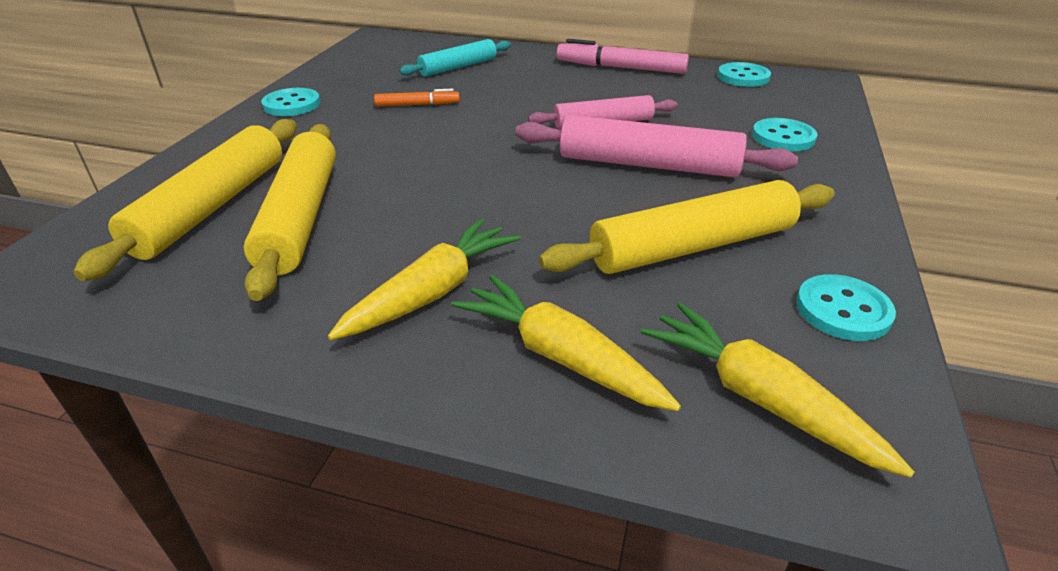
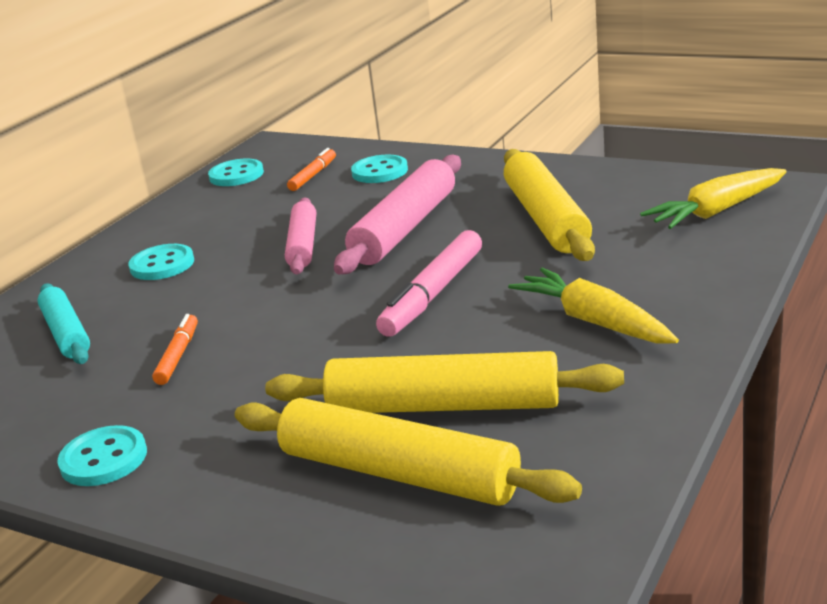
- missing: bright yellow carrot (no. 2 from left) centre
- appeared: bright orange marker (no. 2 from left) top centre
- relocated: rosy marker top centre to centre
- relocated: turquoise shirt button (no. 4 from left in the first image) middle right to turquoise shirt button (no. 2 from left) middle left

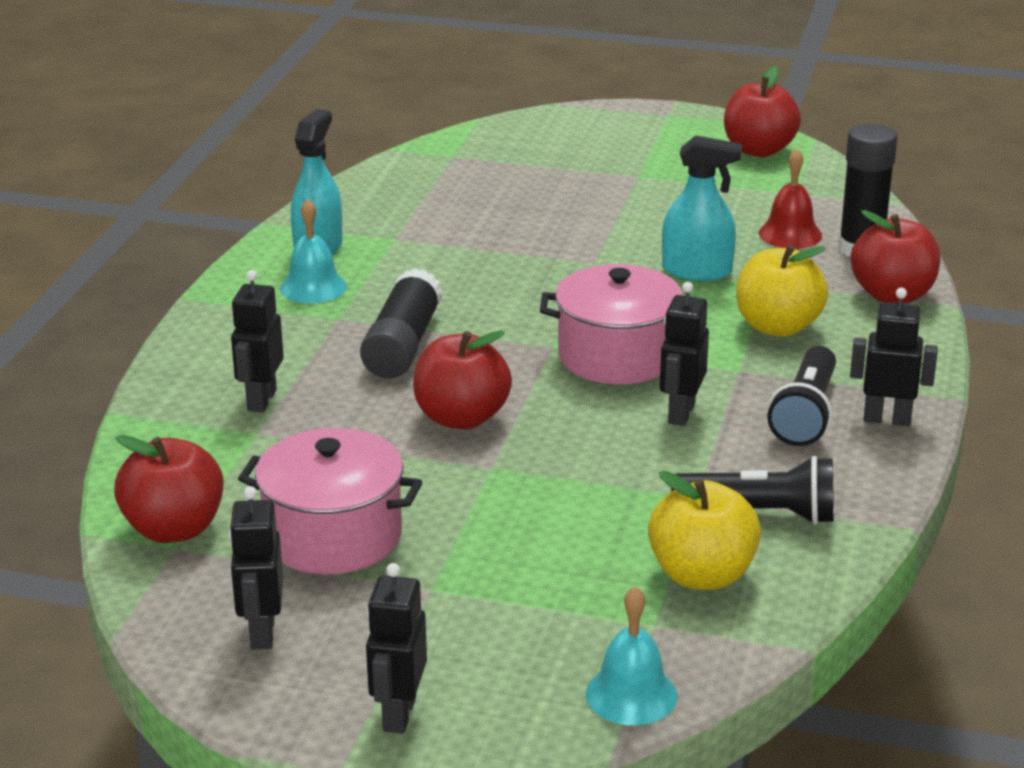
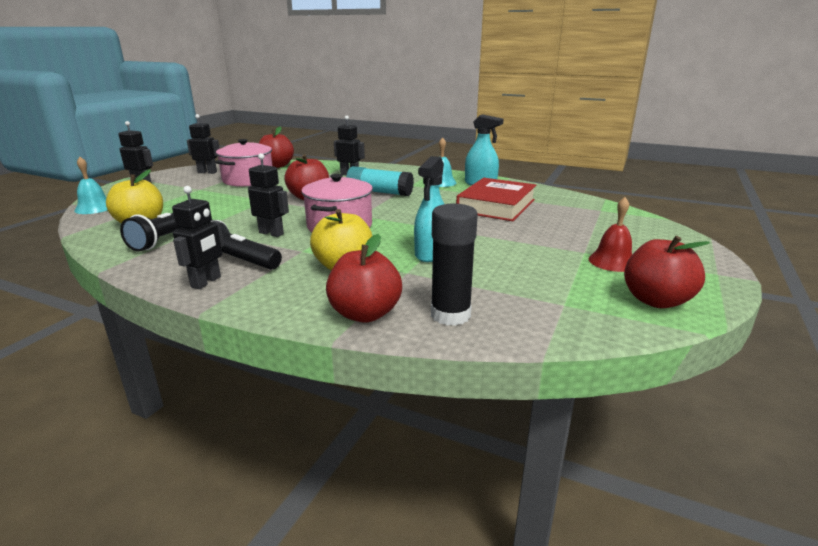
- appeared: scarlet hardback centre
- relocated: scarlet school bell top right to middle right
- colour: black stick of glue (no. 1 from left) centre to turquoise stick of glue top centre

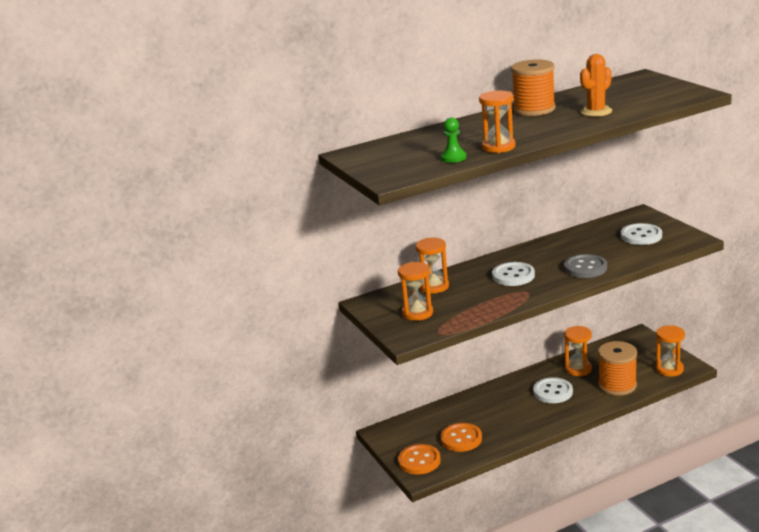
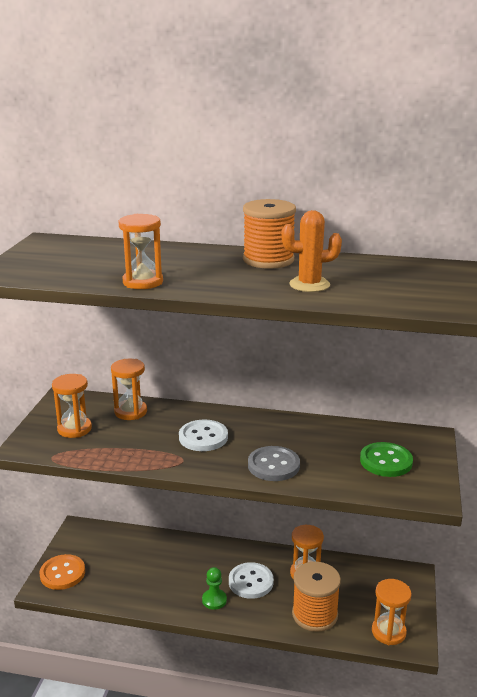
- missing: bright orange shirt button (no. 2 from left) bottom centre
- relocated: green pawn top centre to bottom centre
- colour: pure white shirt button (no. 3 from left) middle right to green shirt button middle right

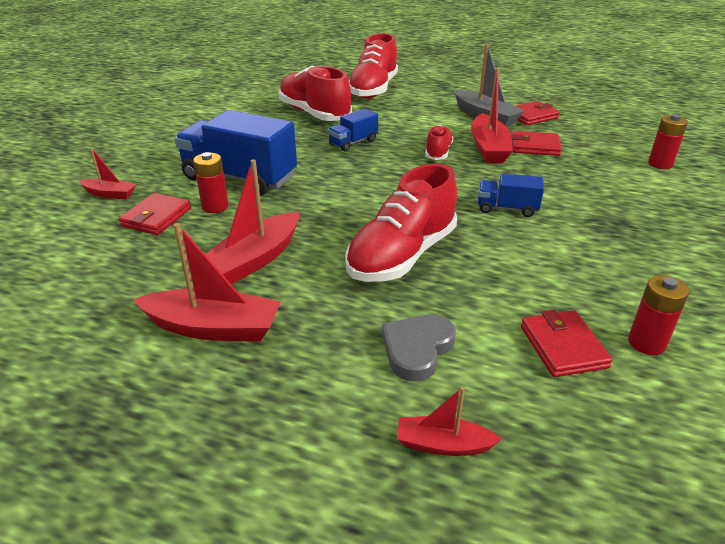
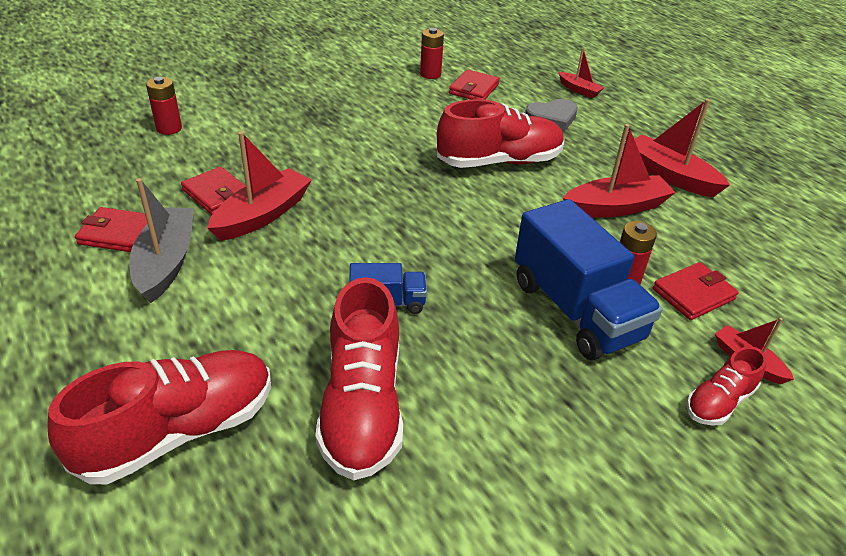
- missing: royal blue toy truck (no. 3 from left) middle right
- relocated: scarlet sneaker (no. 4 from left) top centre to bottom right

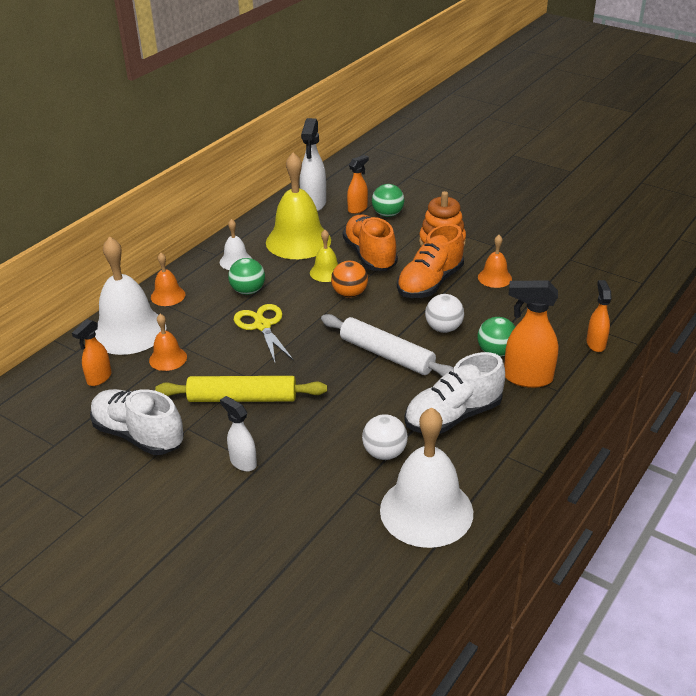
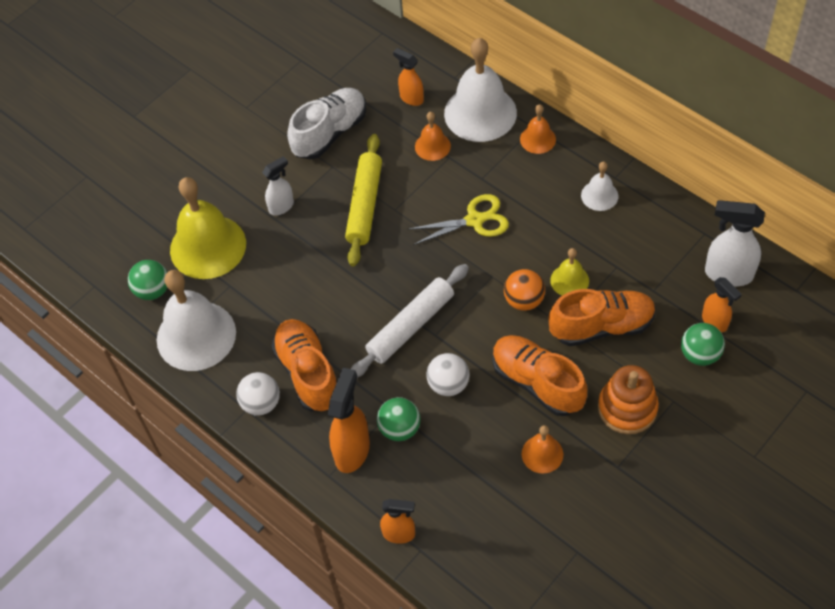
- relocated: green ball (no. 1 from left) centre to middle left
- relocated: bright yellow school bell (no. 1 from left) top centre to middle left
- relocated: pure white ball (no. 1 from left) centre to middle left
- colour: pure white sneaker (no. 2 from left) centre to bright orange sneaker (no. 1 from left) centre

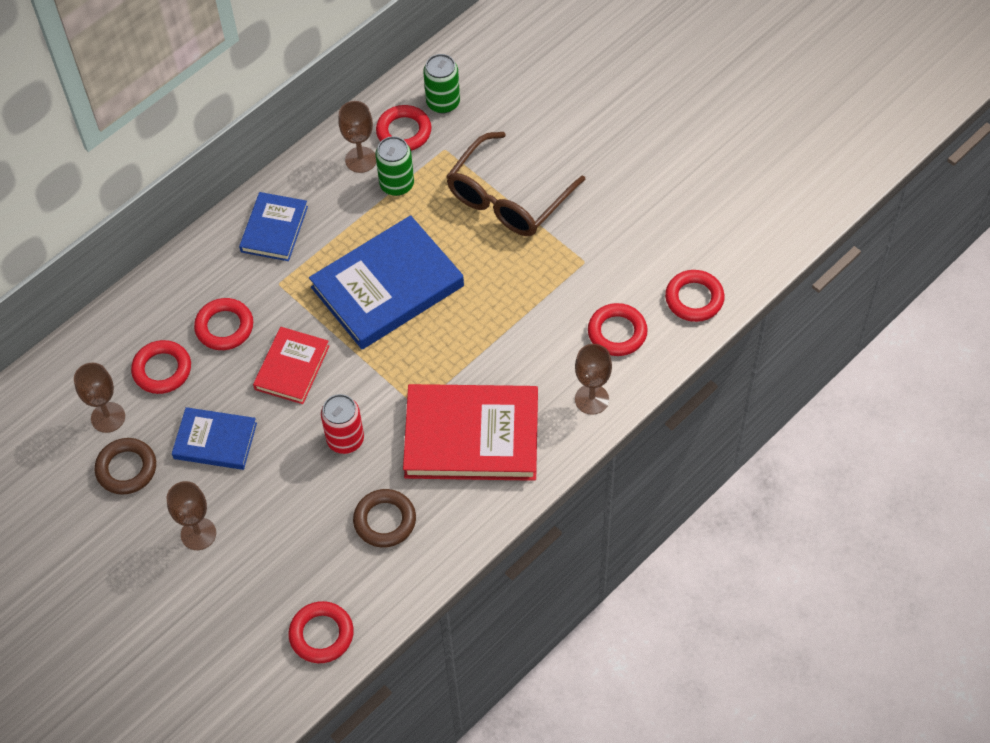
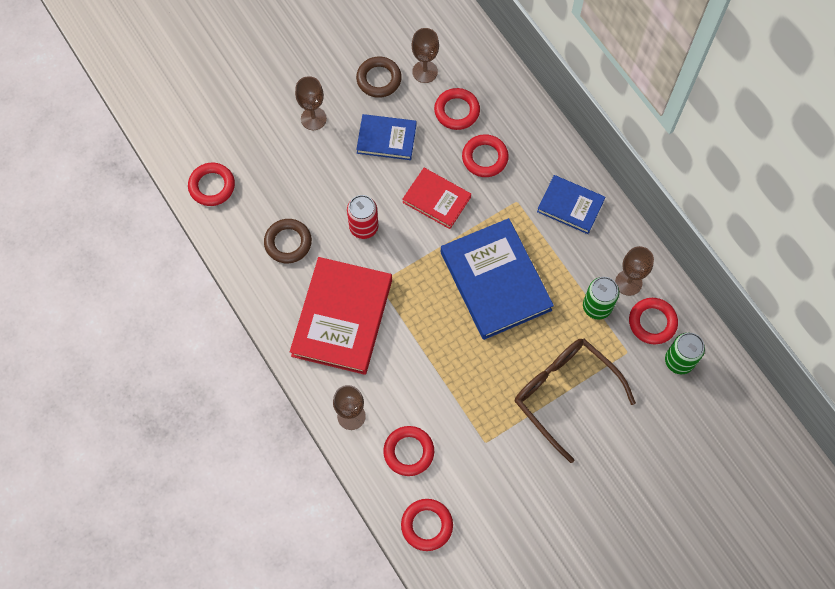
- spun: royal blue hardback (no. 1 from left) middle left = top centre 75 degrees clockwise

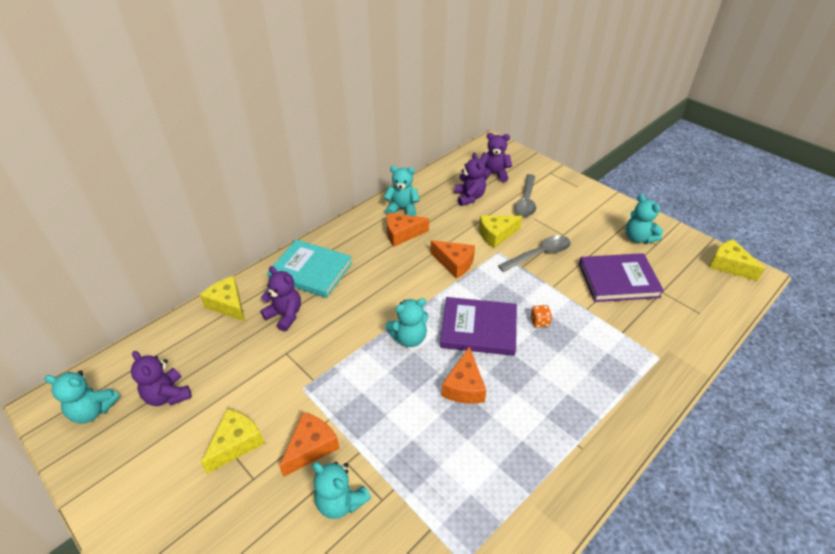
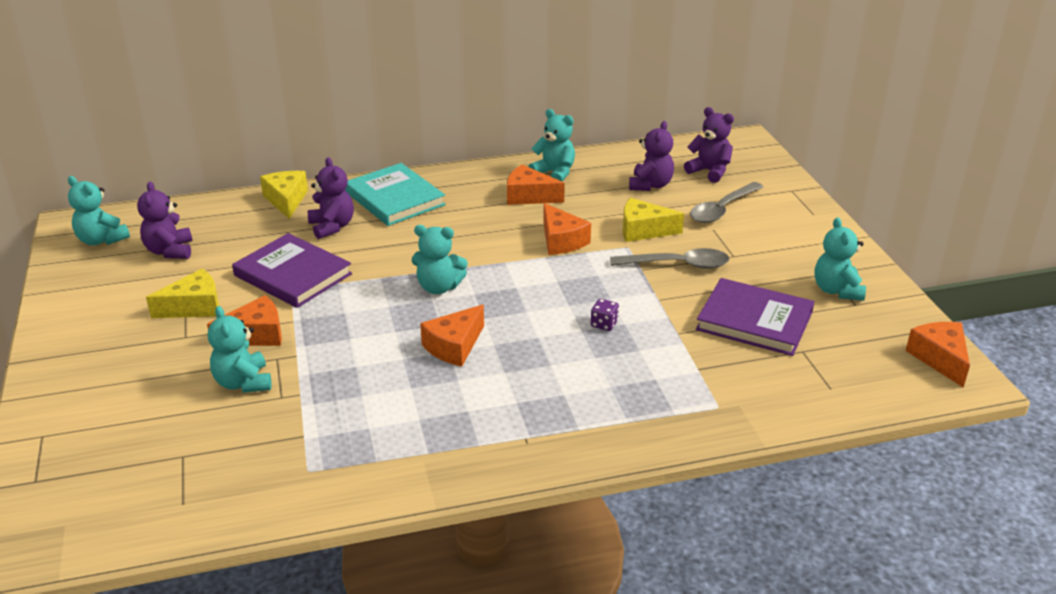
- relocated: royal purple hardback (no. 1 from left) centre to middle left
- colour: bright orange game die centre to royal purple game die centre
- colour: bright yellow cheese wedge (no. 4 from left) middle right to bright orange cheese wedge (no. 5 from left) middle right

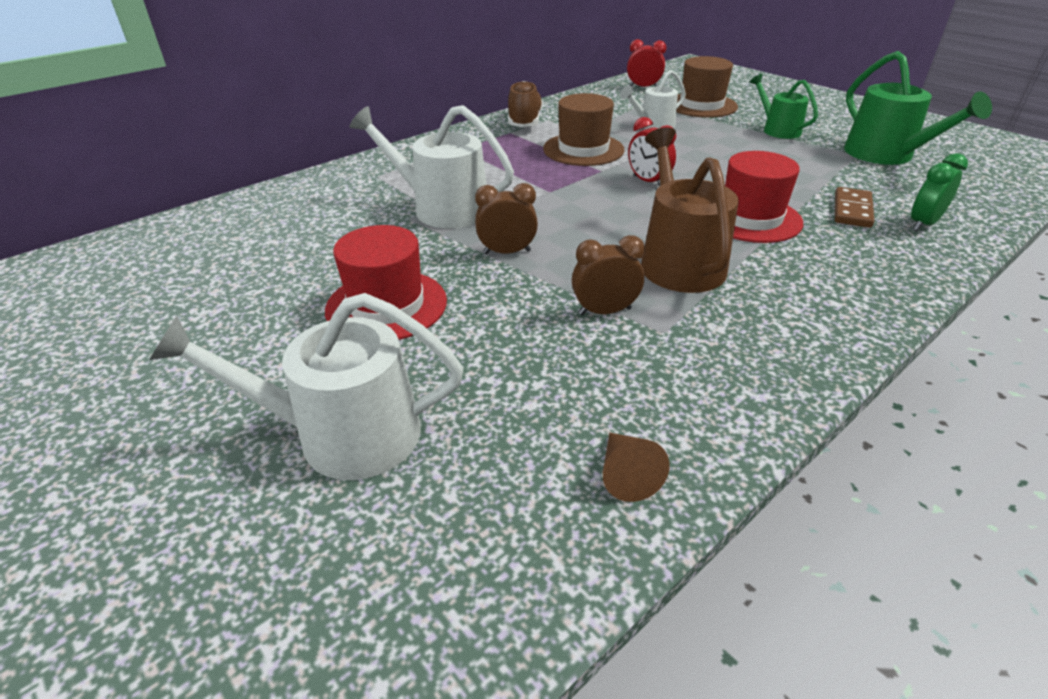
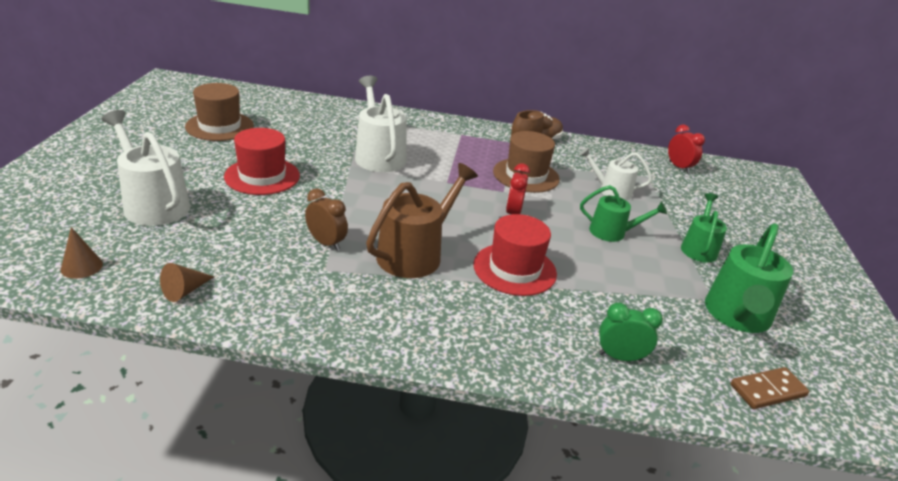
- missing: brown alarm clock (no. 1 from left) top centre
- appeared: brown cone (no. 1 from left) middle left
- appeared: green watering can (no. 1 from left) middle right
- relocated: brown top hat (no. 2 from left in the first image) top right to brown top hat (no. 1 from left) top left
- relocated: brown domino tile top right to bottom right

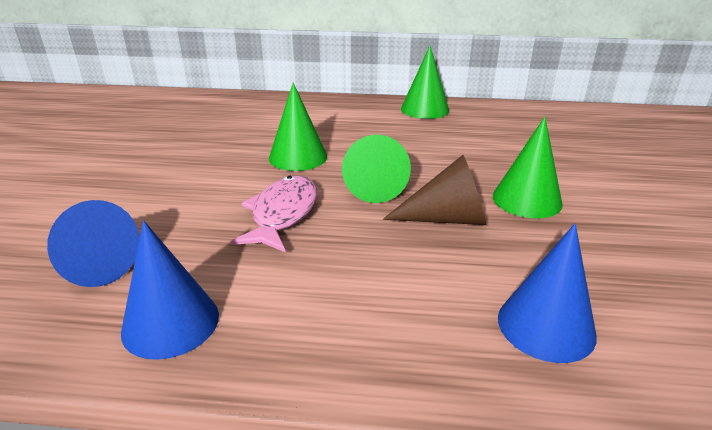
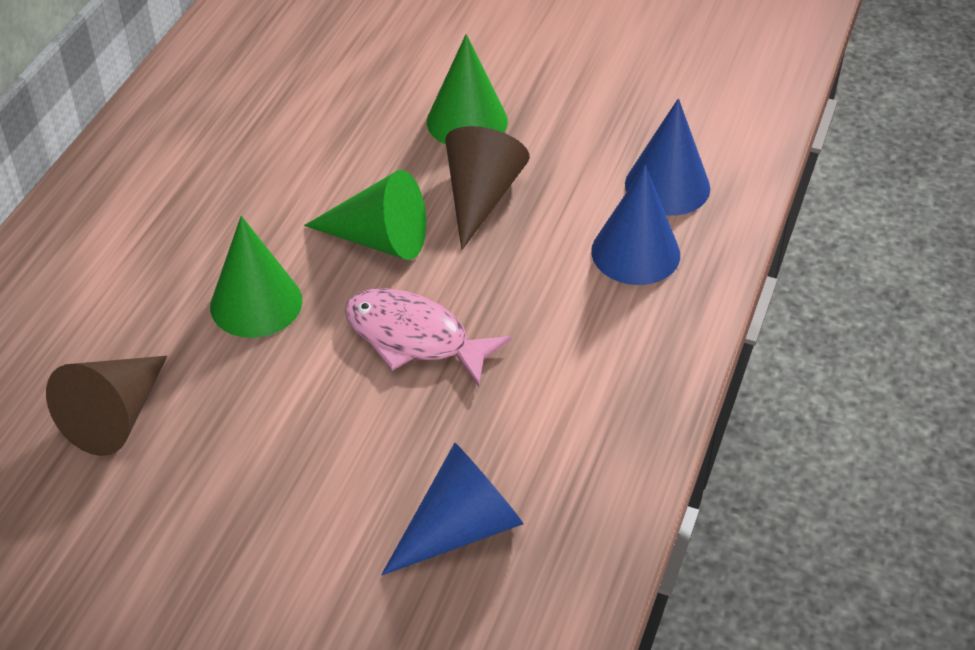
- missing: green cone (no. 3 from left) top centre
- appeared: brown cone (no. 1 from left) middle left
- relocated: royal blue cone (no. 2 from left) bottom left to centre

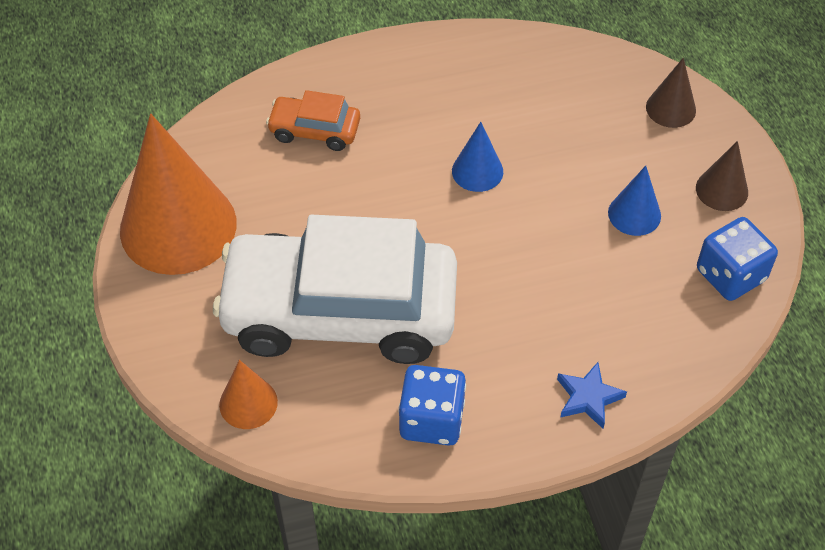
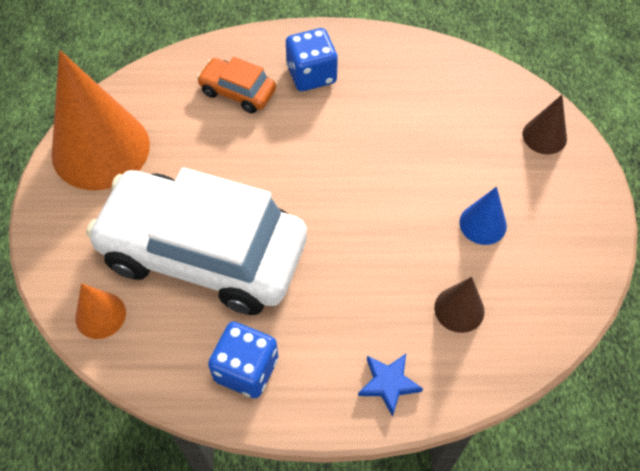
- missing: royal blue cone (no. 1 from left) top centre
- relocated: brown cone (no. 2 from left in the first image) top right to brown cone (no. 1 from left) middle right
- relocated: royal blue game die (no. 2 from left) middle right to top centre

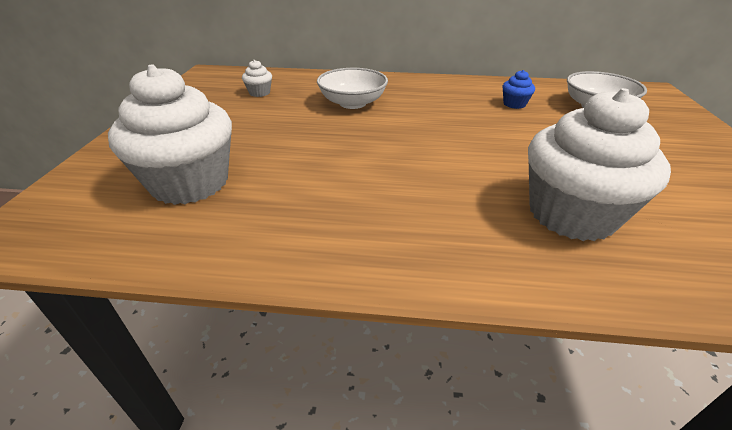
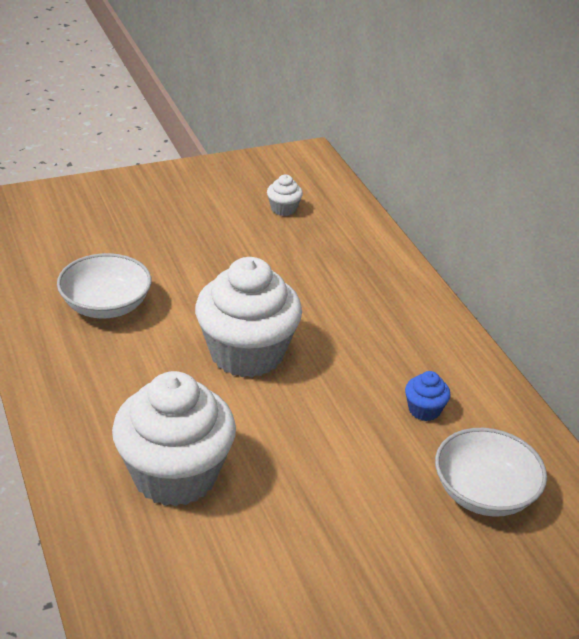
- relocated: pure white fairy cake (no. 1 from left in the first image) top left to pure white fairy cake (no. 2 from left) centre
- relocated: pure white bowl (no. 1 from left) top centre to middle left

